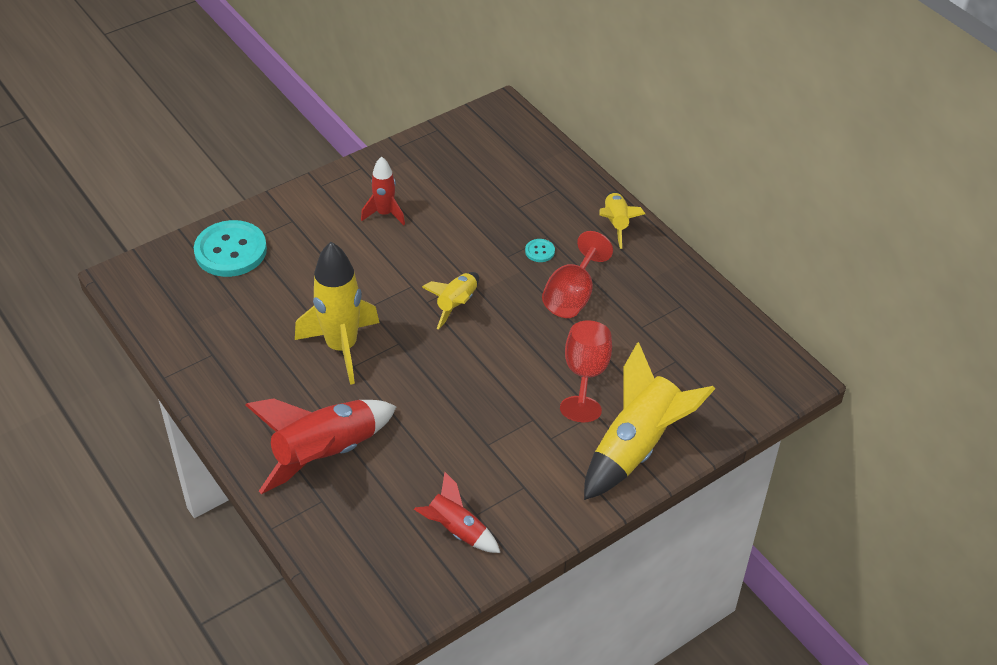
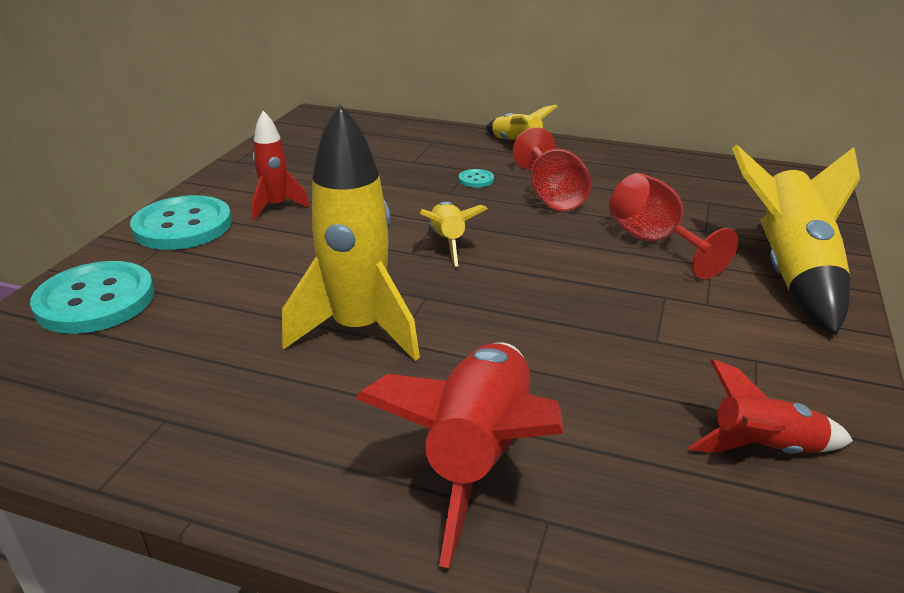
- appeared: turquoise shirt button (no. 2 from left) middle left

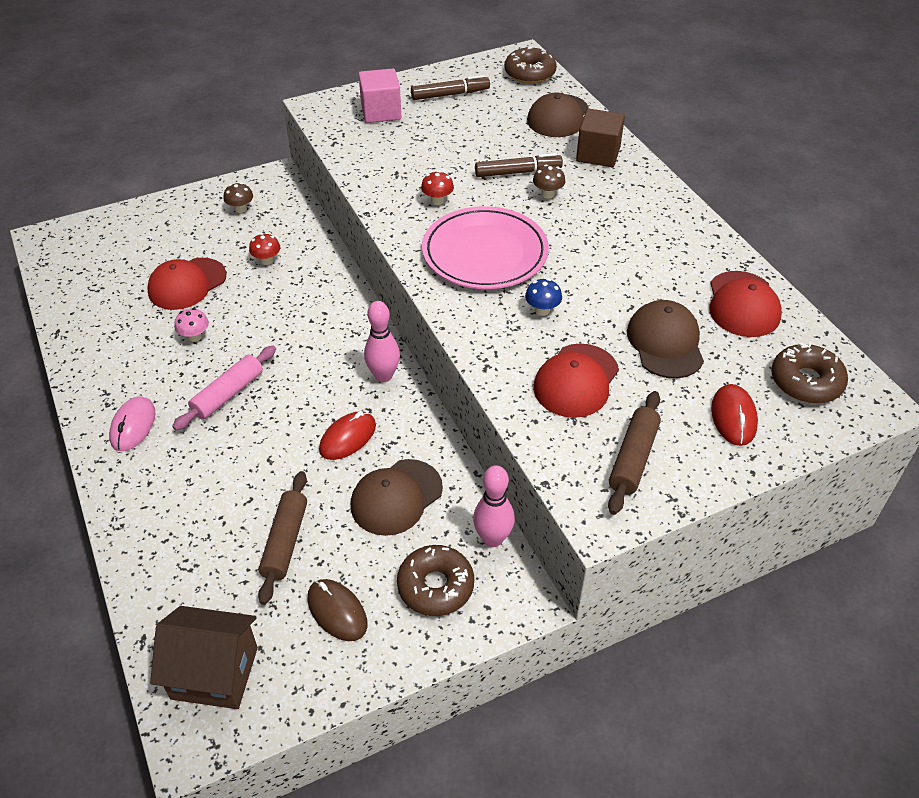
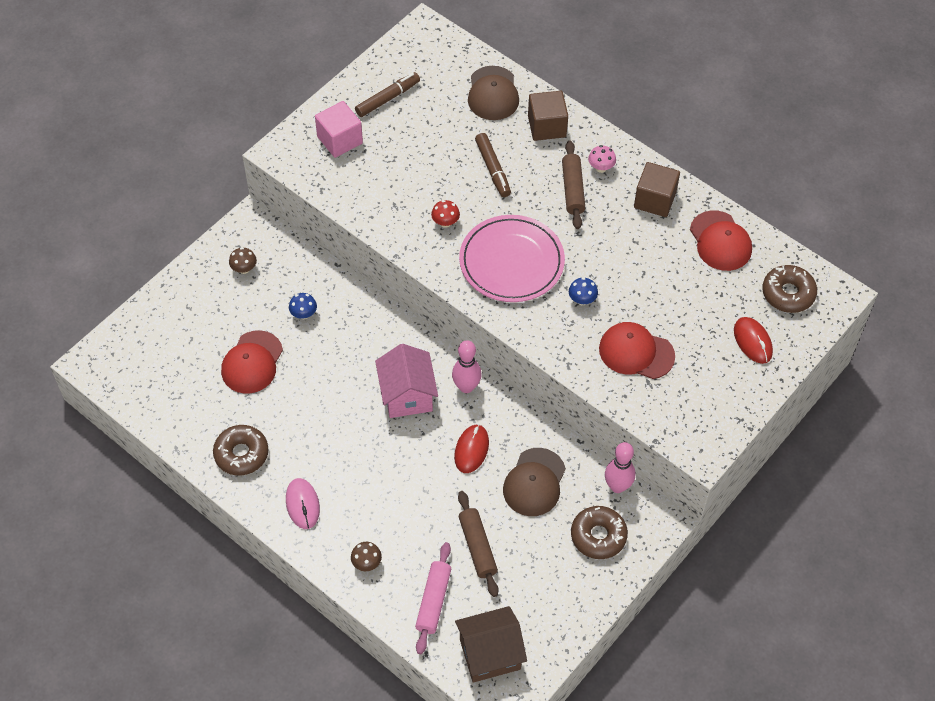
- missing: brown PC mouse bottom centre
- missing: brown peaked cap (no. 3 from left) middle right
- appeared: rosy toy house centre
- appeared: brown block (no. 2 from left) top right
- relocated: rosy pastry roller middle left to bottom centre
- relocated: rosy fungus middle left to top centre
- relocated: brown donut (no. 2 from left in the first image) top centre to brown donut (no. 1 from left) middle left
- relocated: brown fungus (no. 2 from left) top centre to bottom centre
- relocated: brown pastry roller (no. 2 from left) middle right to top centre
- colour: scarlet fungus (no. 1 from left) top left to royal blue fungus (no. 1 from left) middle left
- spun: brown marker (no. 2 from left) top centre = top centre 105 degrees clockwise
- spun: scarlet peaked cap (no. 2 from left) centre = middle right 105 degrees clockwise

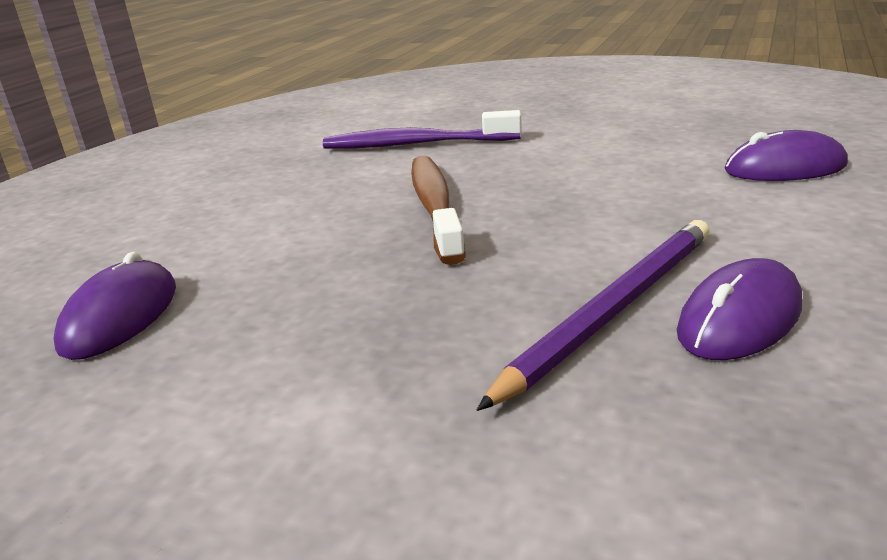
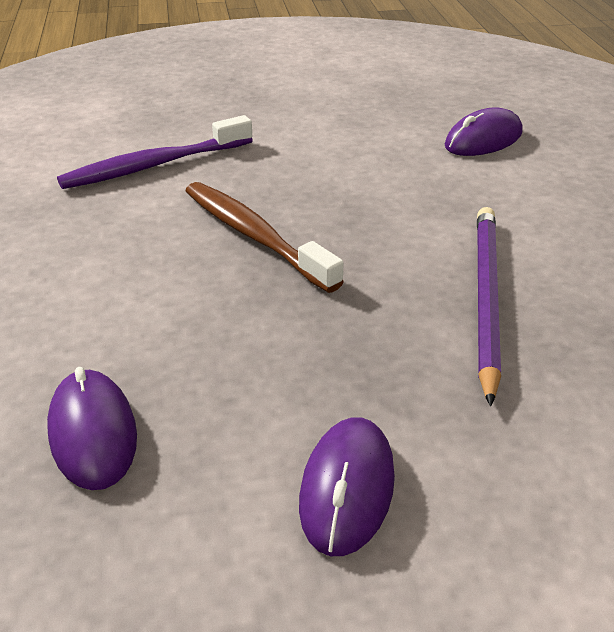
- relocated: royal purple PC mouse (no. 2 from left) middle right to bottom centre

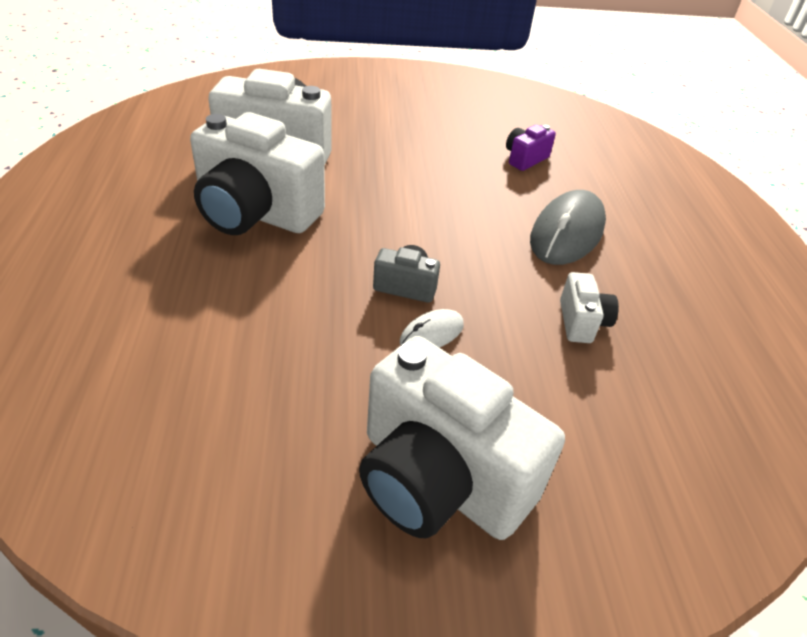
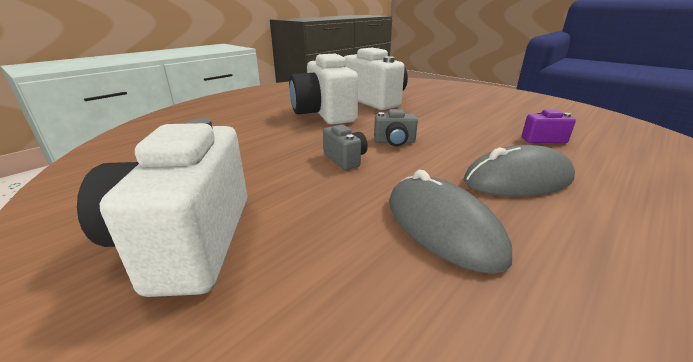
- missing: pure white PC mouse centre
- appeared: gray compact camera (no. 2 from left) centre
- exchanged: pure white compact camera (no. 4 from left) middle right to gray PC mouse (no. 1 from left) centre

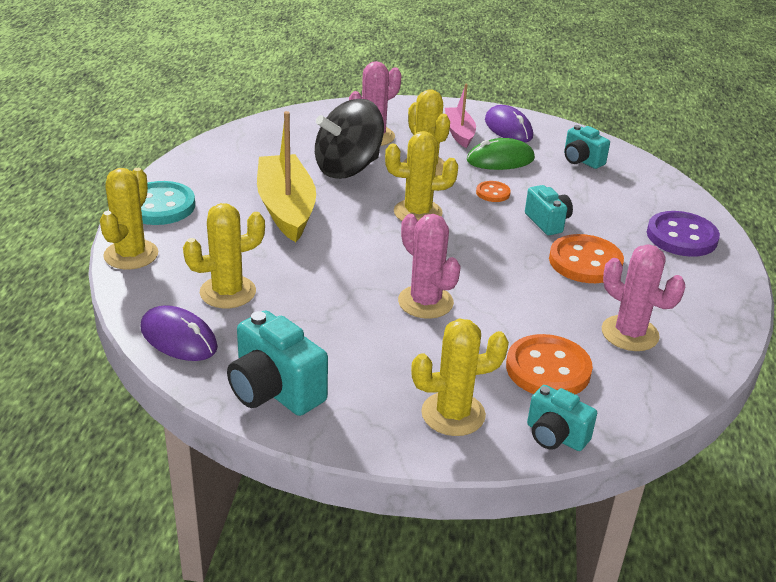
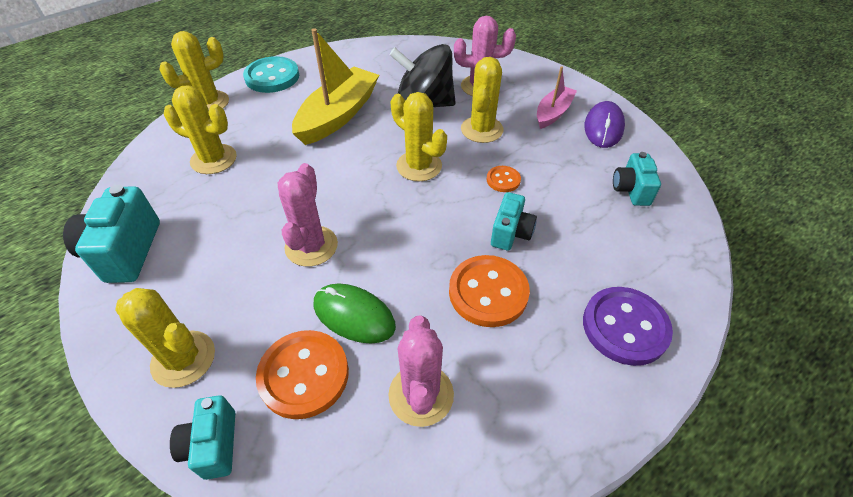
- missing: royal purple PC mouse (no. 1 from left) middle left
- relocated: green PC mouse top centre to centre

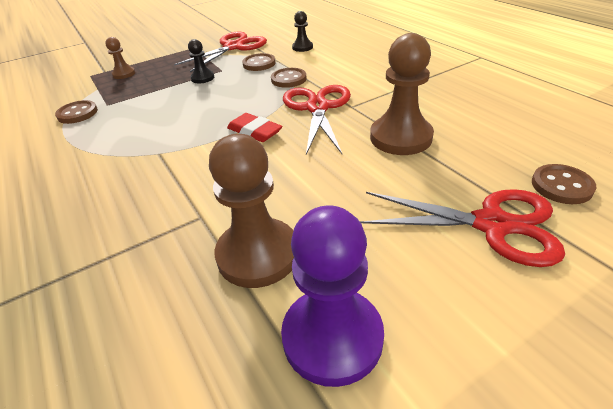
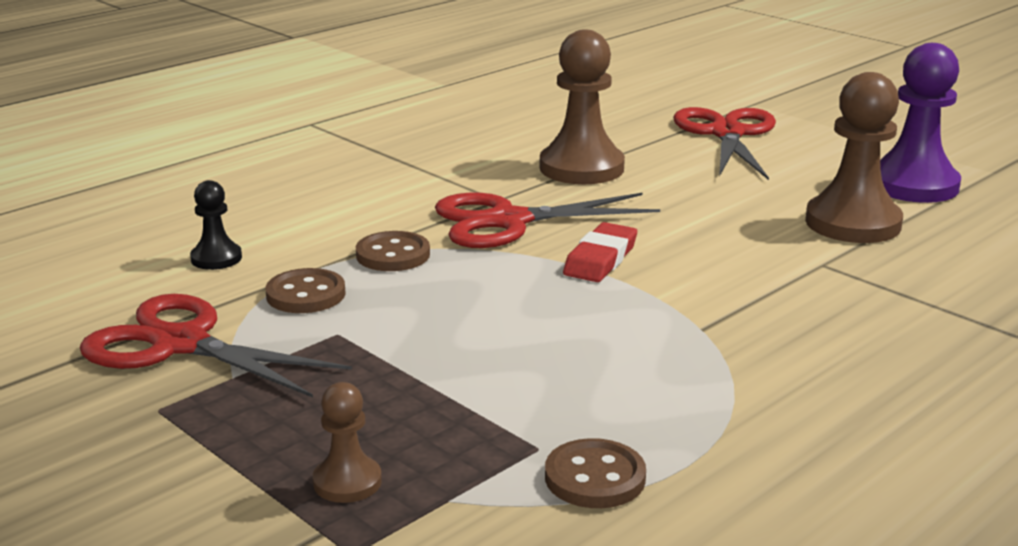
- missing: black pawn (no. 1 from left) top left
- missing: brown shirt button (no. 4 from left) middle right

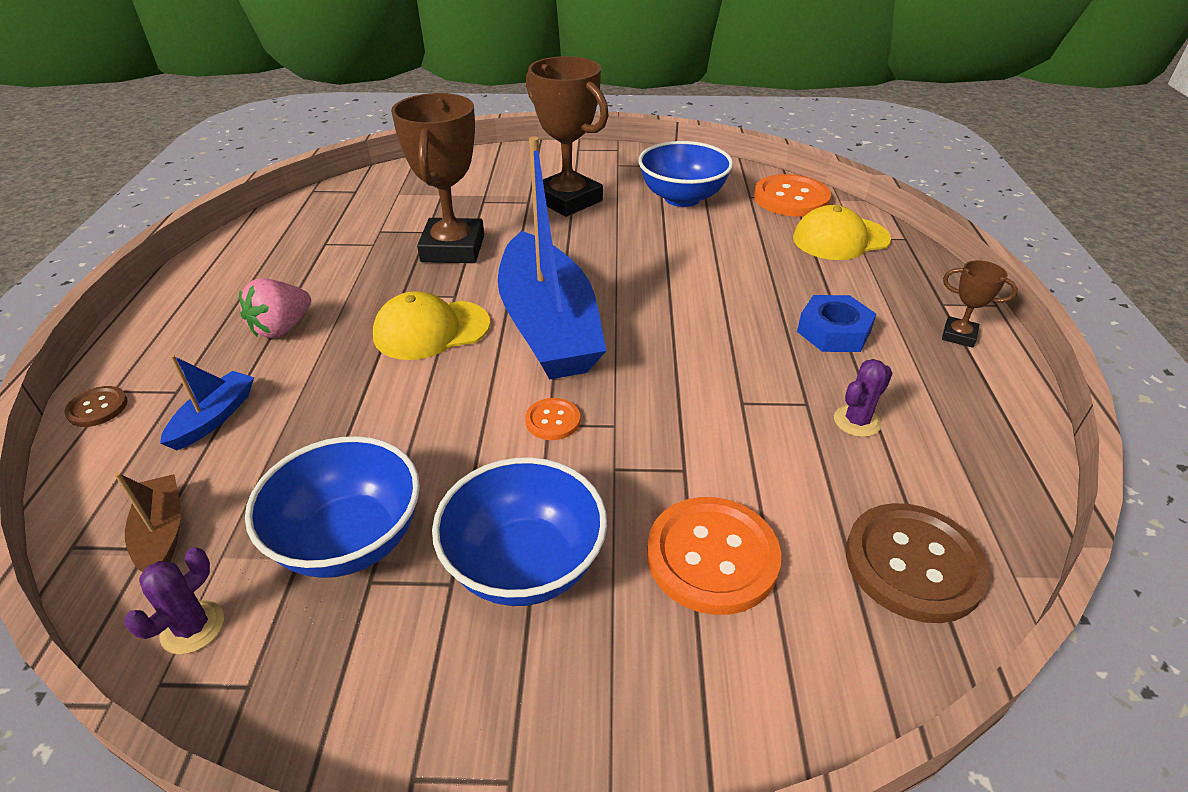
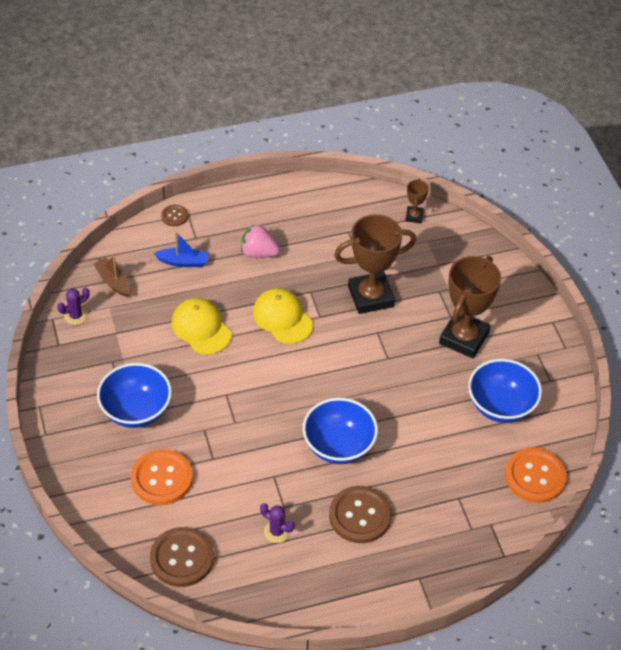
- missing: royal blue boat (no. 2 from left) top centre
- missing: bright orange shirt button (no. 1 from left) centre
- relocated: royal blue bowl (no. 1 from left in the first image) middle left to royal blue bowl (no. 2 from left) centre
- relocated: bright yellow peaked cap (no. 2 from left in the first image) top right to bright yellow peaked cap (no. 1 from left) middle left
- relocated: brown award cup (no. 3 from left in the first image) middle right to brown award cup (no. 2 from left) top right
- exchanged: royal blue hex nut middle right to brown shirt button (no. 3 from left) bottom centre
- spun: brown boat middle left = middle left 90 degrees counterclockwise
- spun: royal purple saguaro cactus (no. 1 from left) bottom left = middle left 45 degrees counterclockwise

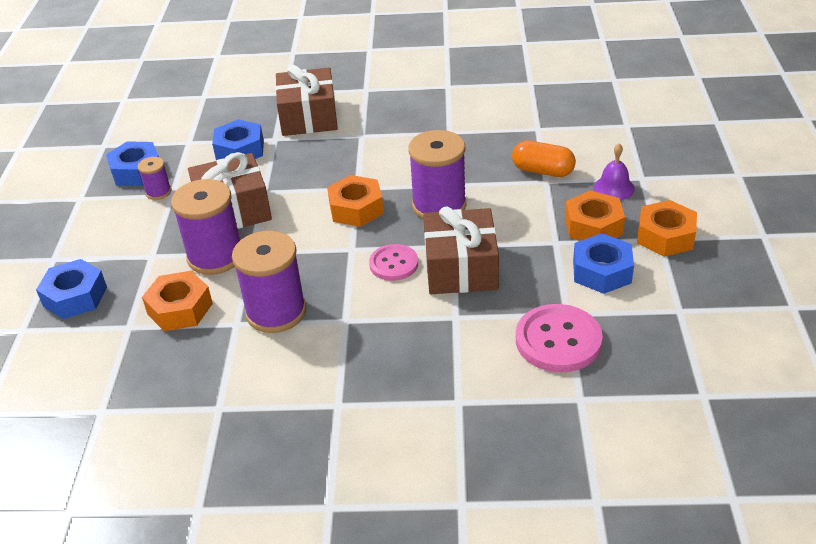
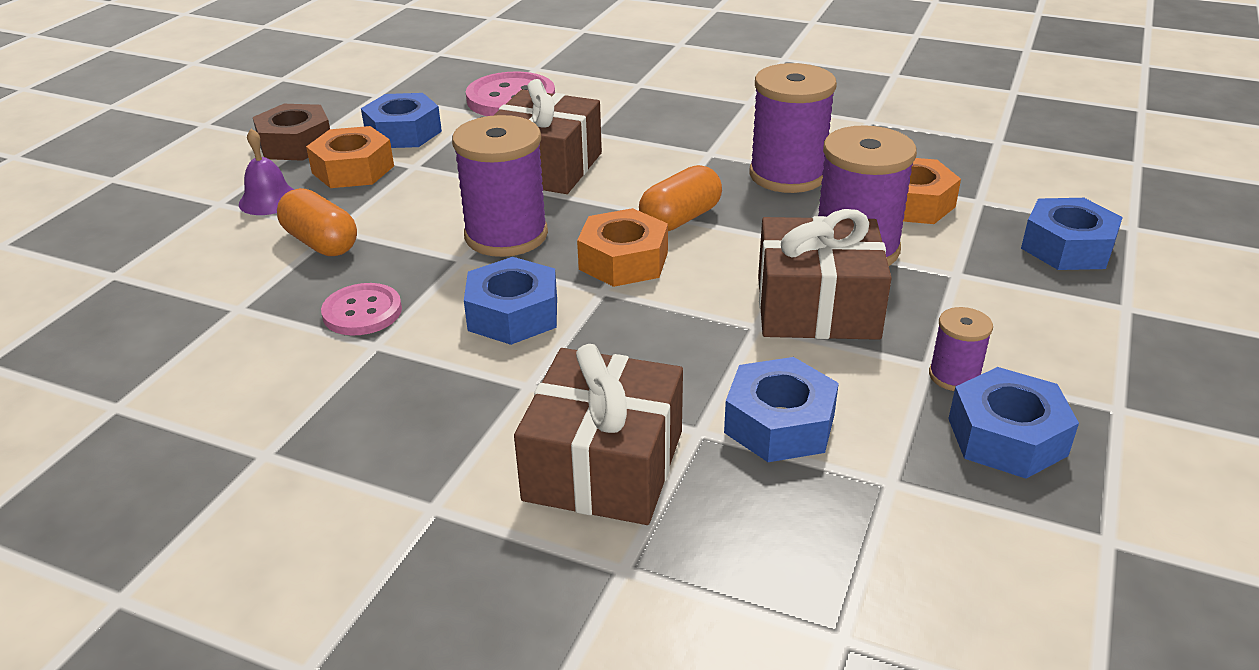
- appeared: royal blue hex nut (no. 2 from left) centre
- appeared: bright orange pill shape (no. 2 from left) top centre
- relocated: rosy shirt button (no. 1 from left) centre to middle left
- colour: bright orange hex nut (no. 4 from left) middle right to brown hex nut top left

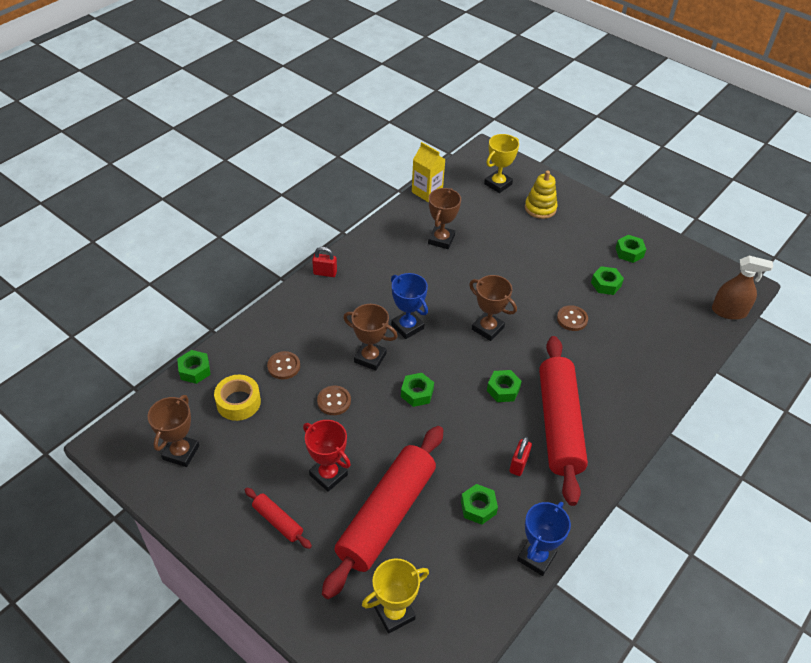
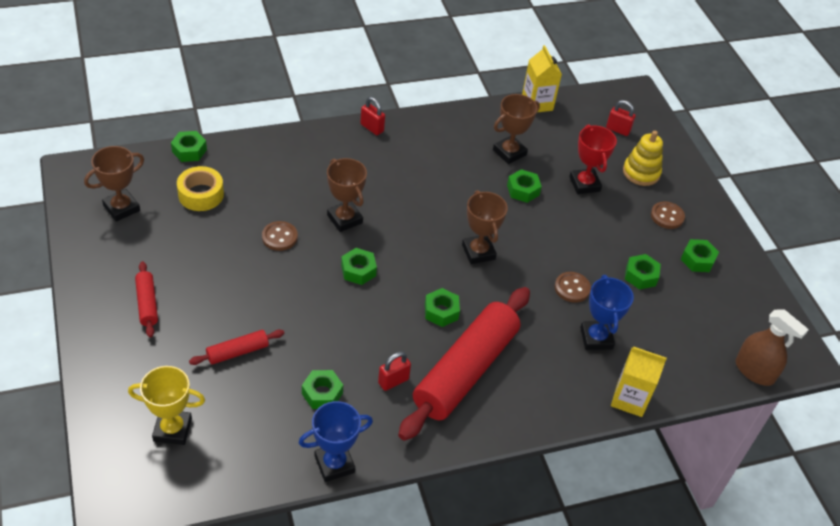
- appeared: green hex nut (no. 5 from left) centre
- appeared: bright yellow juice carton (no. 2 from left) bottom right
- relocated: brown shirt button (no. 1 from left in the first image) centre to brown shirt button (no. 3 from left) middle right
- relocated: scarlet award cup bottom centre to top right
- relocated: royal blue award cup (no. 1 from left in the first image) centre to royal blue award cup (no. 2 from left) middle right
- exchanged: bright yellow award cup (no. 2 from left) top centre to scarlet small lock (no. 3 from left) top right
- size: scarlet pastry roller (no. 2 from left) bottom centre = middle left x0.43

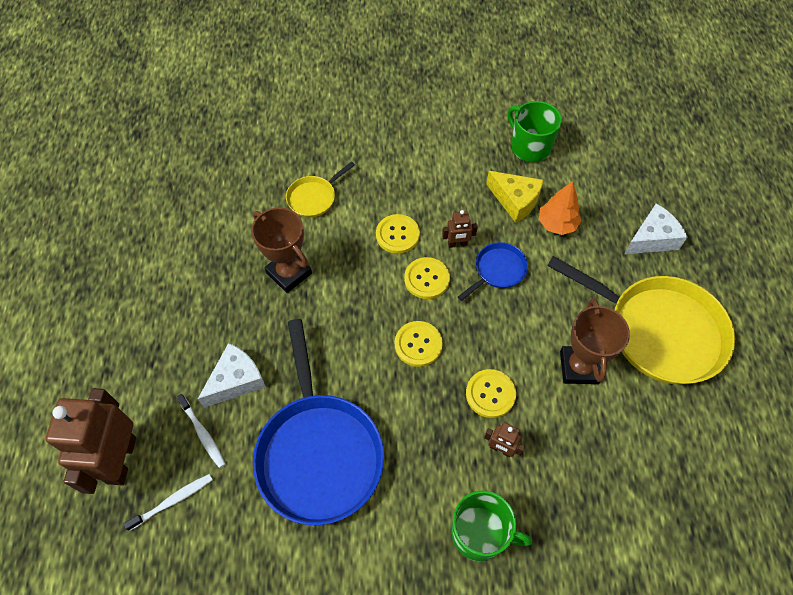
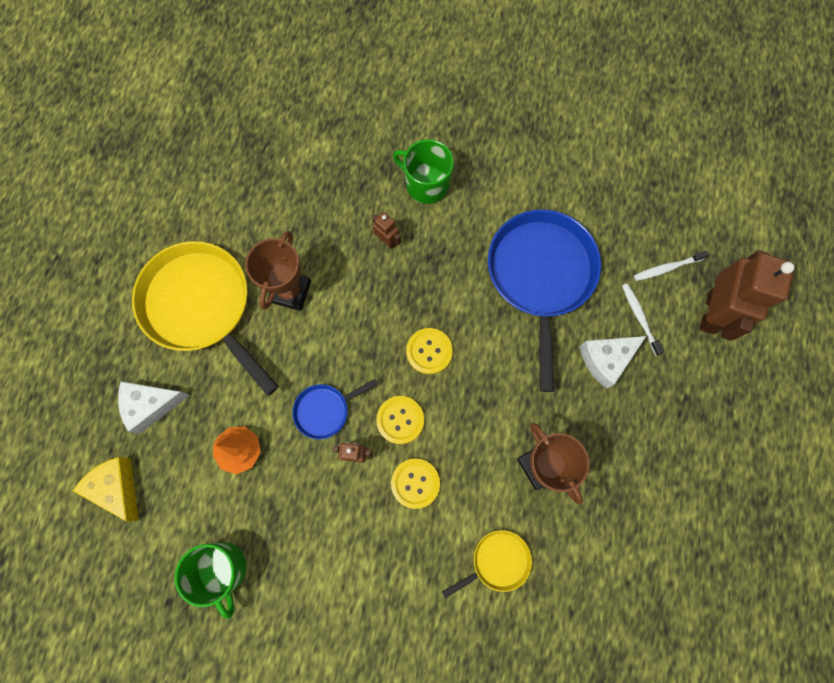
- missing: bright yellow shirt button (no. 4 from left) centre
- relocated: bright yellow cheese wedge top centre to bottom left

